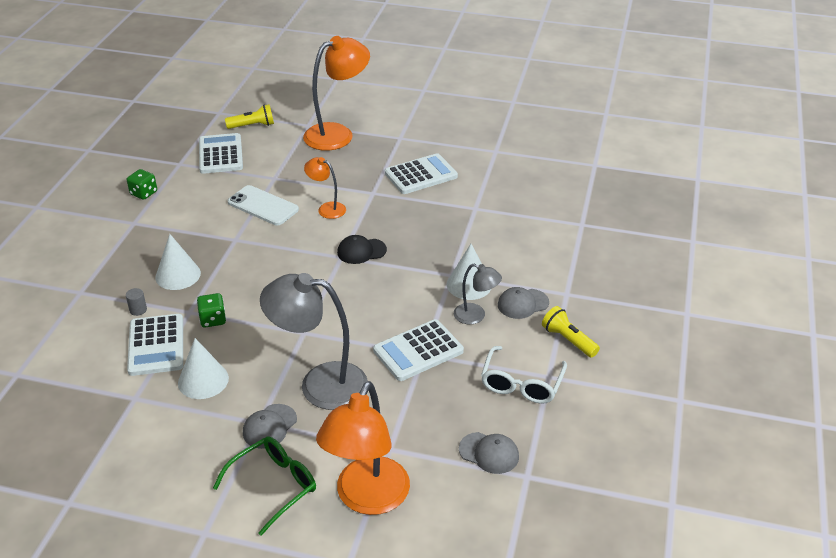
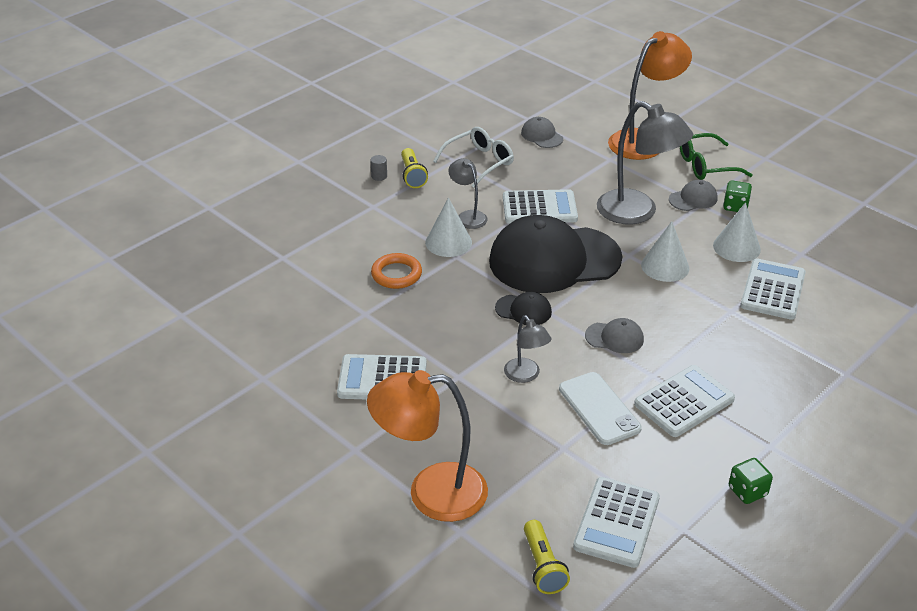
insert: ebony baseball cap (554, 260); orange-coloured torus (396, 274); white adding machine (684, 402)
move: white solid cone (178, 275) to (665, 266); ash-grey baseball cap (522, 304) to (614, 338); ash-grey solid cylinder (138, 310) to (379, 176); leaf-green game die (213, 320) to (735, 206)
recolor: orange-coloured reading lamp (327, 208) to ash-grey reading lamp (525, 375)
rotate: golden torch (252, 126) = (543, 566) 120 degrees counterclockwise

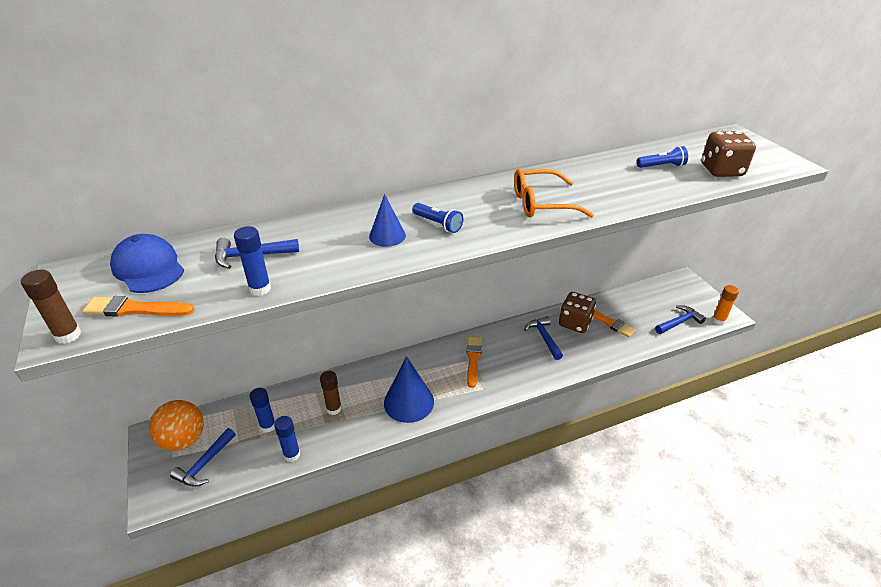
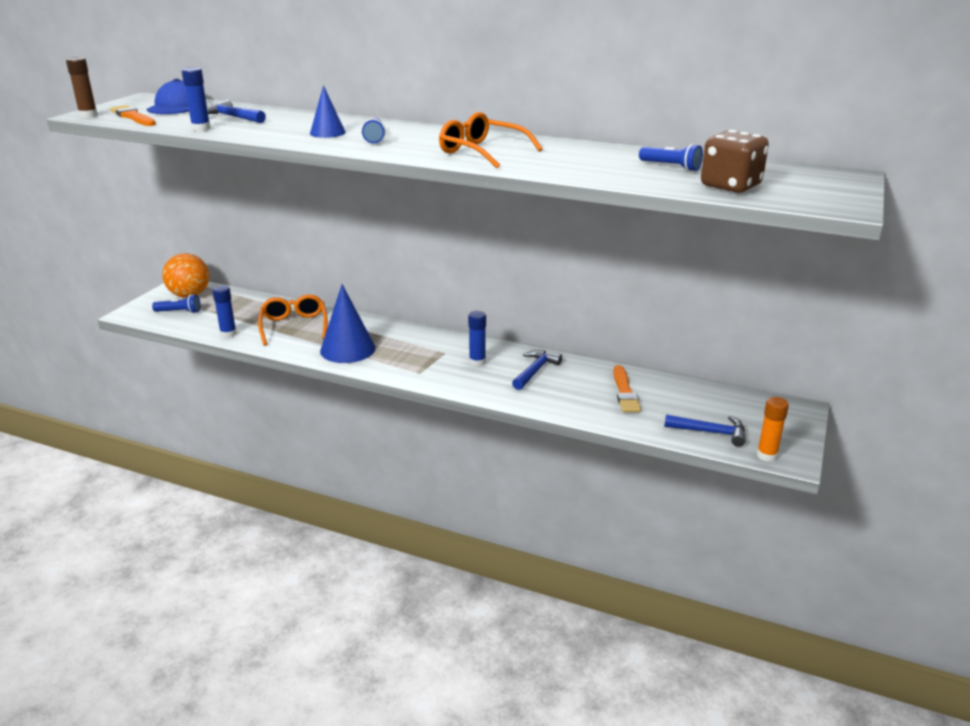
delete: dark brown game die (575, 323); orange-coloured brush (473, 359)
move: cobalt stick of glue (268, 426) to (477, 362)
replace: dark brown stick of glue (334, 409) to orange-coloured glasses (294, 326); cobalt carpenter's hammer (205, 464) to cobalt torch (179, 312)

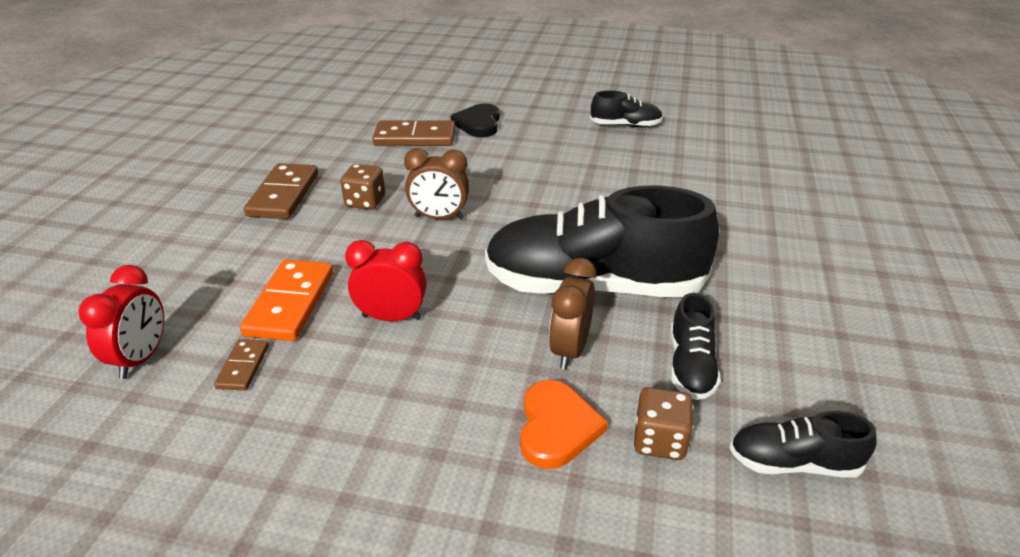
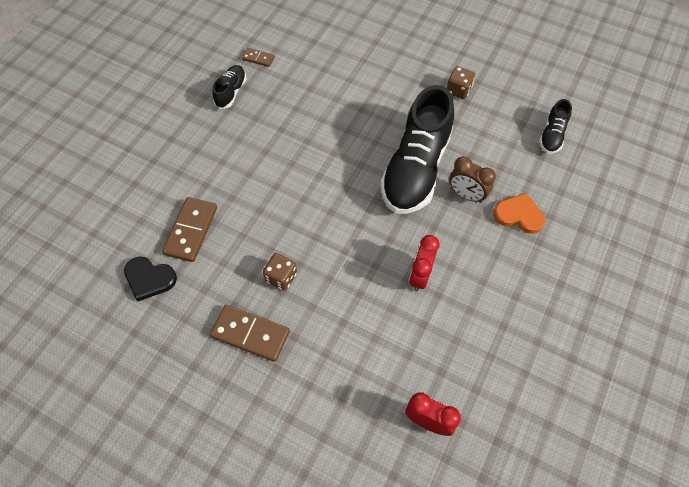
delete: dark brown clock (439, 217); orange-coloured domino piece (290, 303); ebony sneaker (690, 366)
move: ebony love heart (478, 123) to (149, 279); dark brown domino piece (243, 367) to (258, 58); dark brown game die (659, 441) to (458, 90)

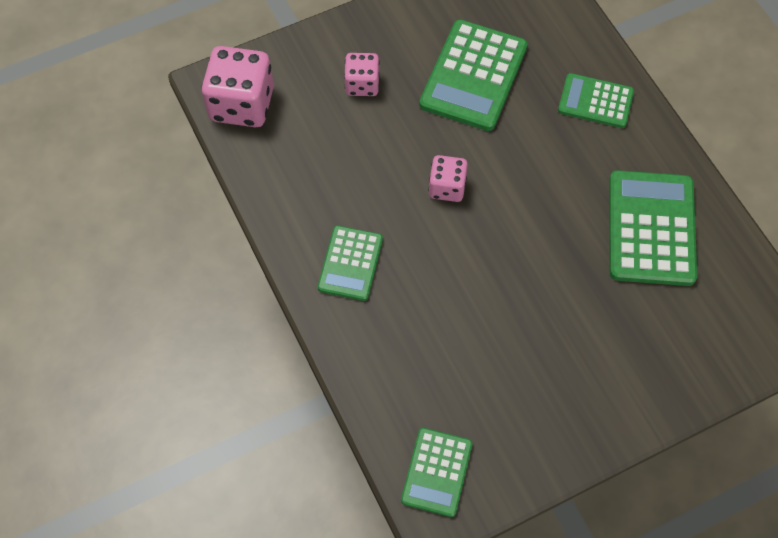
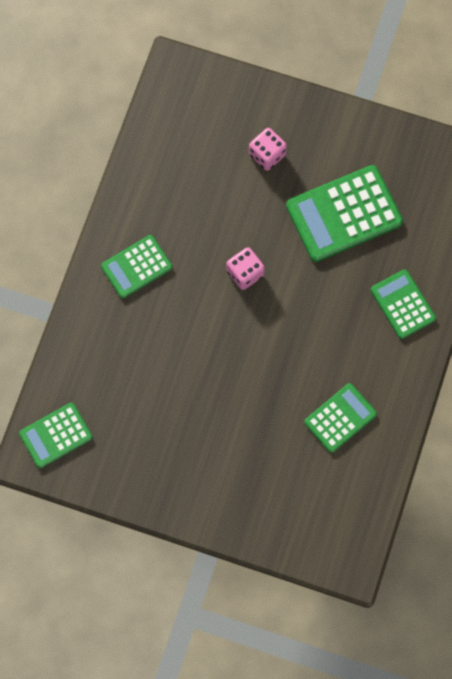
delete: pink game die (242, 104)
resize: leaf-green adding machine (651, 228) = (340, 418) x0.60

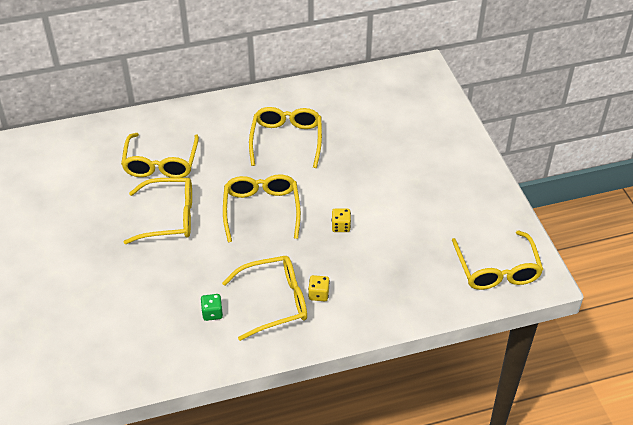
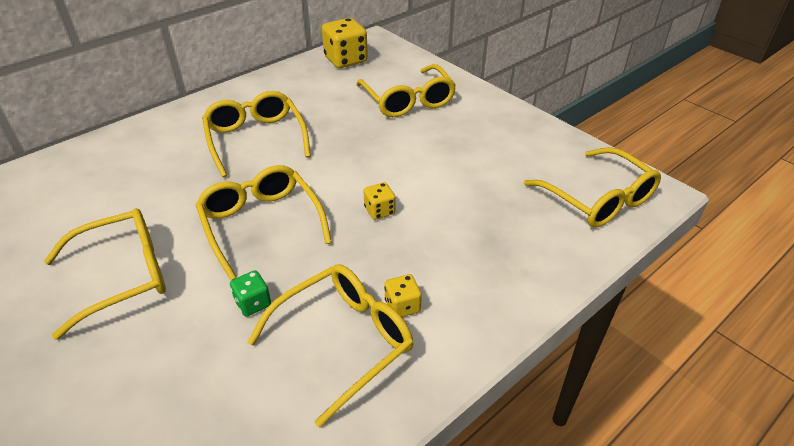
insert: golden game die (346, 60)
move: golden glasses (161, 164) to (408, 101); leaf-green game die (212, 313) to (253, 303)

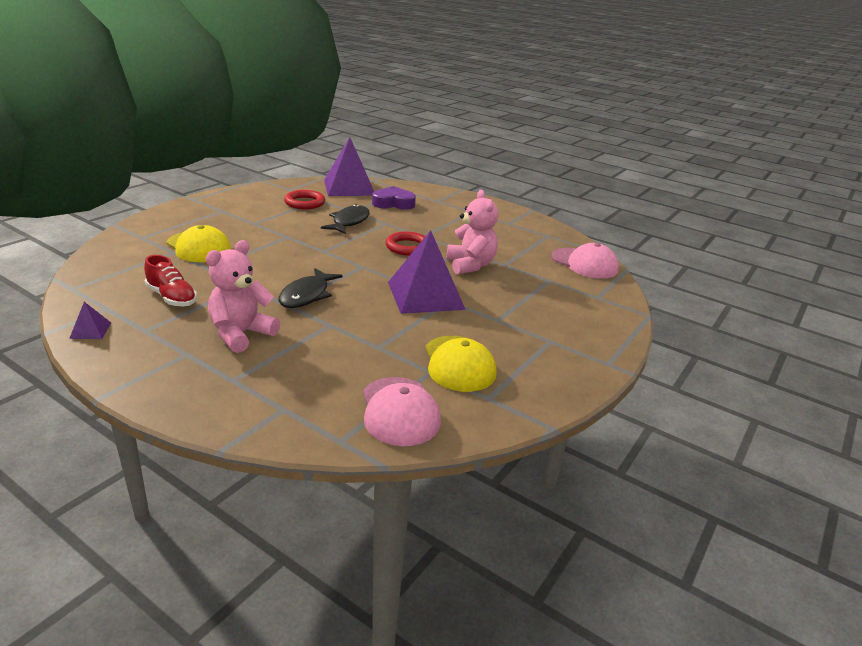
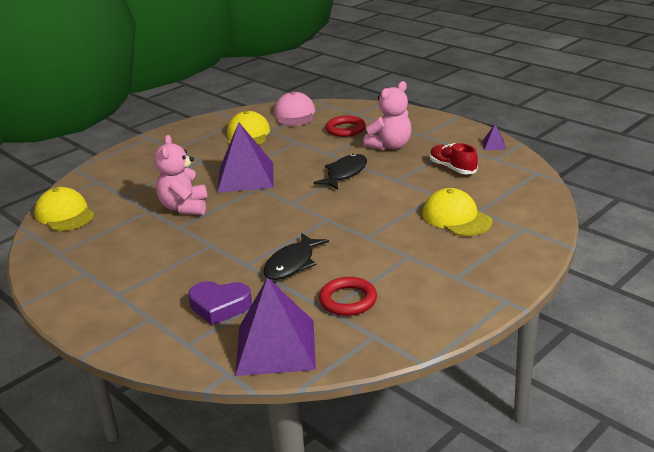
move: crimson torus (407, 247) to (345, 129)
recolor: pink baseball cap (584, 263) to golden baseball cap (65, 214)

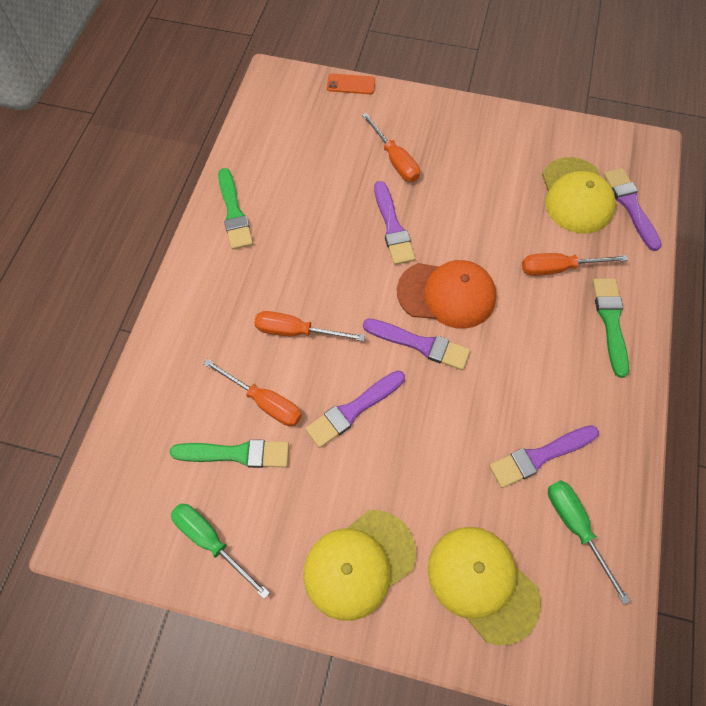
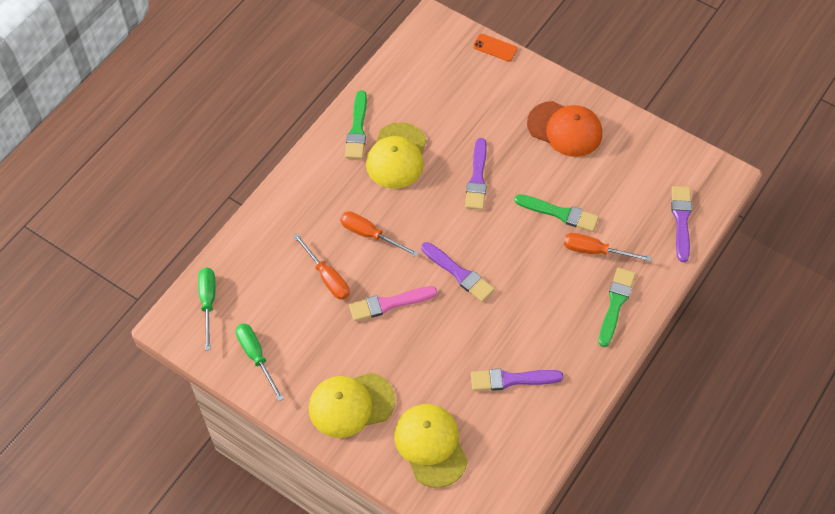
delete: orange-coloured hand screwdriver (395, 160)
move: golden baseball cap (576, 196) to (397, 156); orange-coloured baseball cap (446, 294) to (565, 129); leaf-green brush (236, 454) to (559, 213); leaf-green hand screwdriver (575, 527) to (208, 303)
recolor: royal purple brush (353, 410) to pink brush (389, 303)

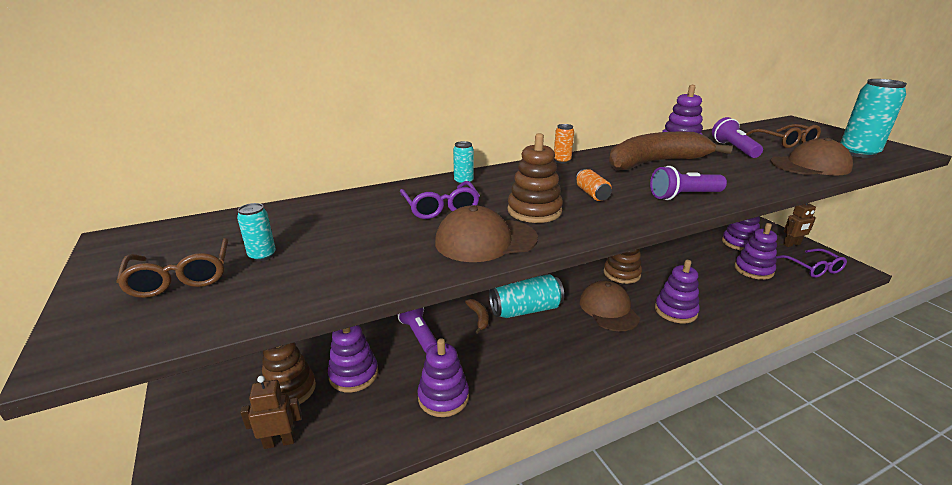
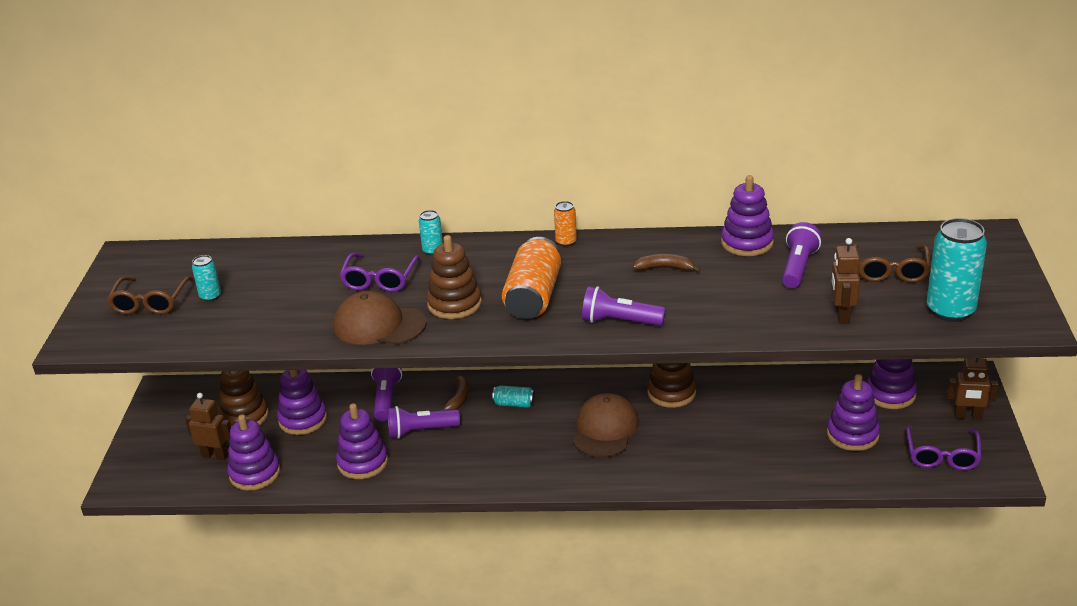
insert: royal purple torch (421, 431)
move: royal purple stacking toy (675, 311) to (255, 473)
replace: dark brown baseball cap (810, 165) to dark brown robot (842, 315)
resize: dark brown banana (655, 162) = (665, 268) x0.41; orange-coloured soda can (592, 194) = (533, 296) x2.04; aqua soda can (525, 310) = (514, 404) x0.49

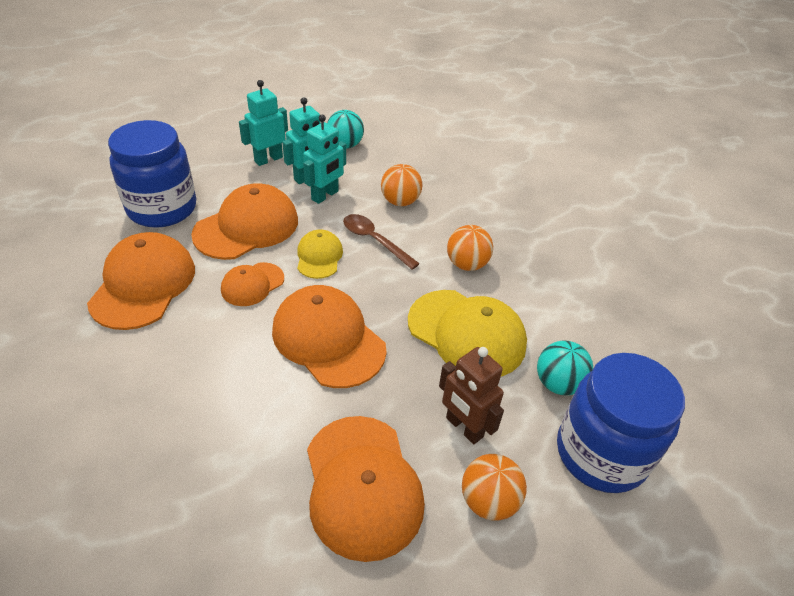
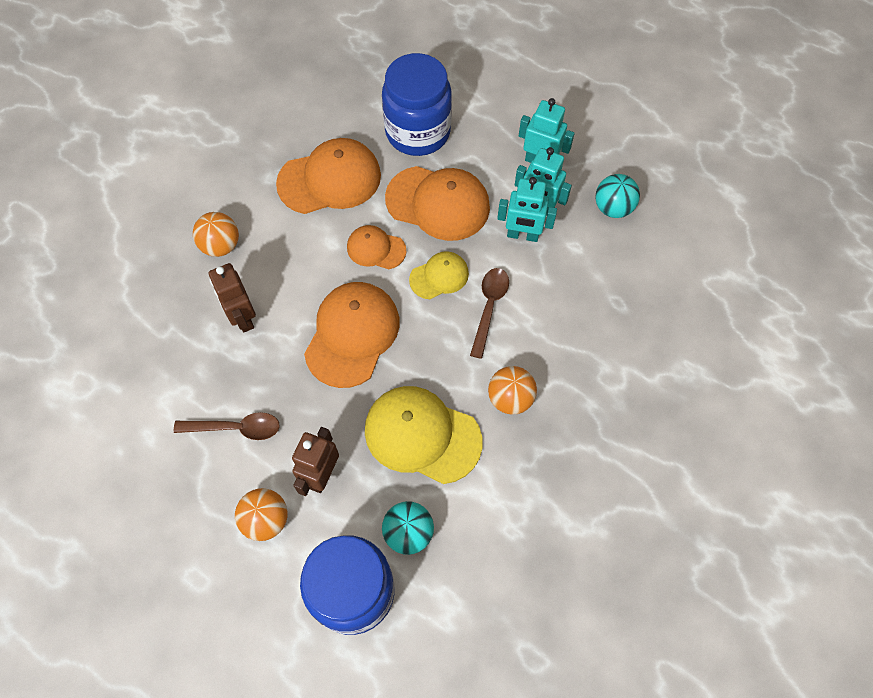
insert: dark brown robot (243, 317)
move: orange-coloured ball (400, 201) to (221, 245)
replace: orange-coloured baseball cap (362, 485) to dark brown teaspoon (236, 428)
rotate: golden baseball cap (466, 333) = (422, 435) 105 degrees clockwise

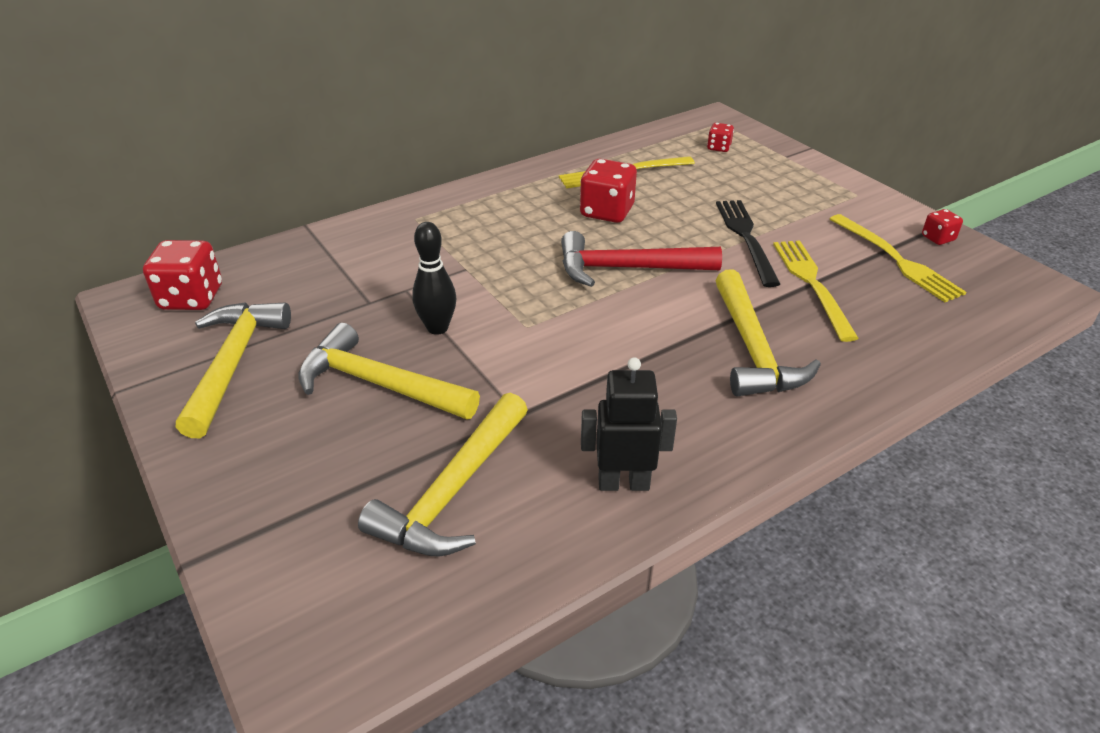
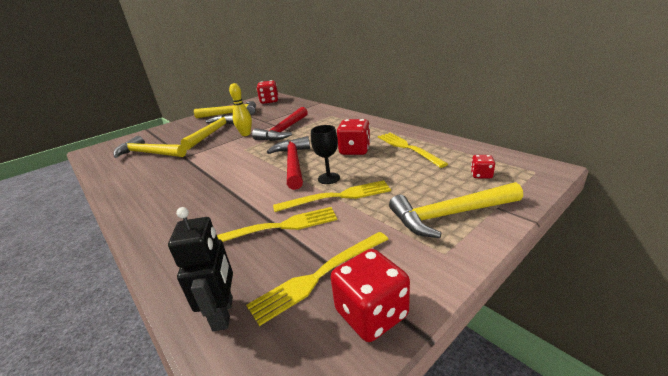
insert: crimson carpenter's hammer (284, 131); ebony goblet (328, 178)
move: golden carpenter's hammer (753, 349) to (449, 215); ebony robot (623, 483) to (224, 313)
recolor: ebony dinner fork (746, 238) to golden dinner fork (337, 197); ebony bowling pin (437, 328) to golden bowling pin (246, 134)
resize: crimson game die (938, 238) = (371, 313) x1.88

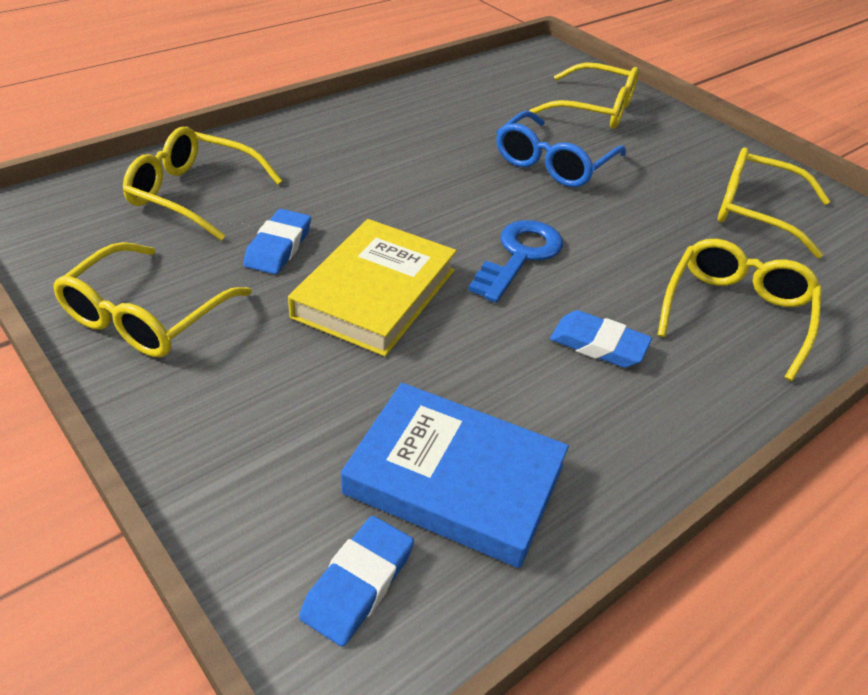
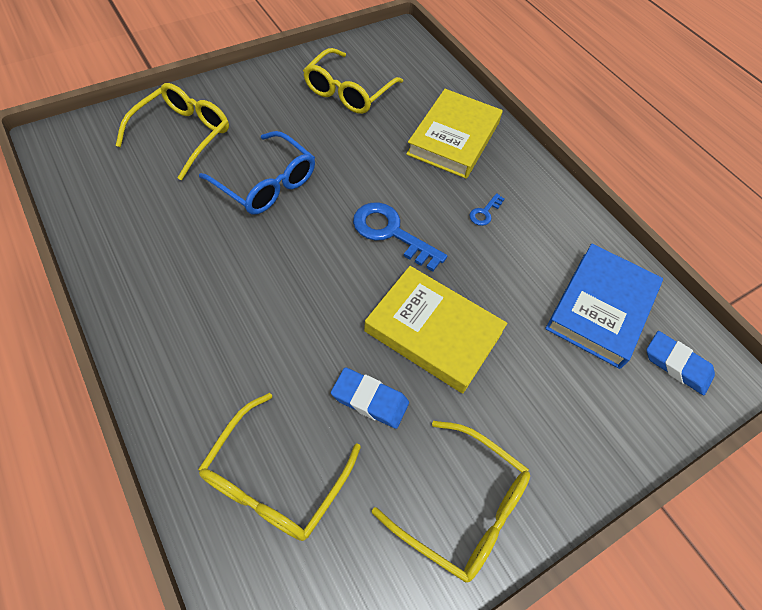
replace: golden glasses (736, 313) to golden hardback (453, 138); cobalt pencil eraser (598, 345) to cobalt door key (484, 212)

